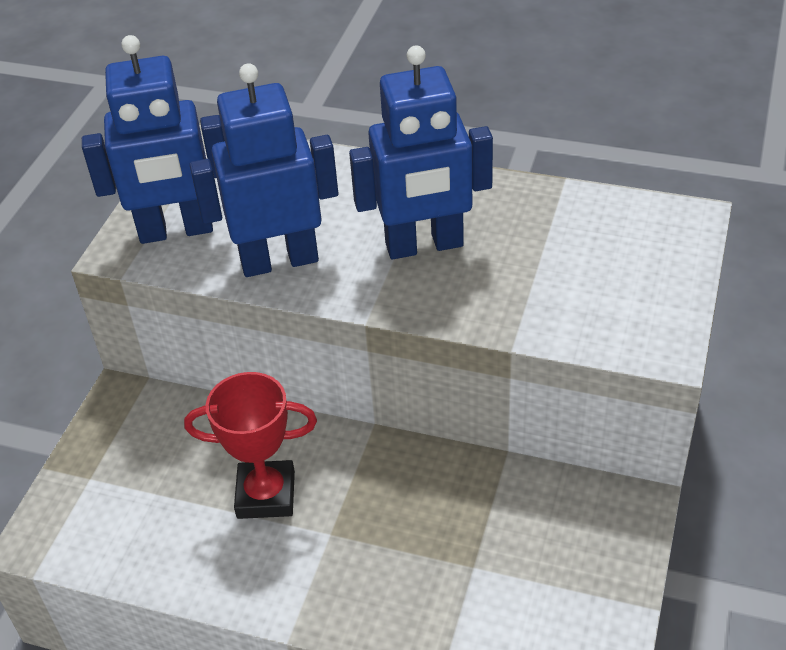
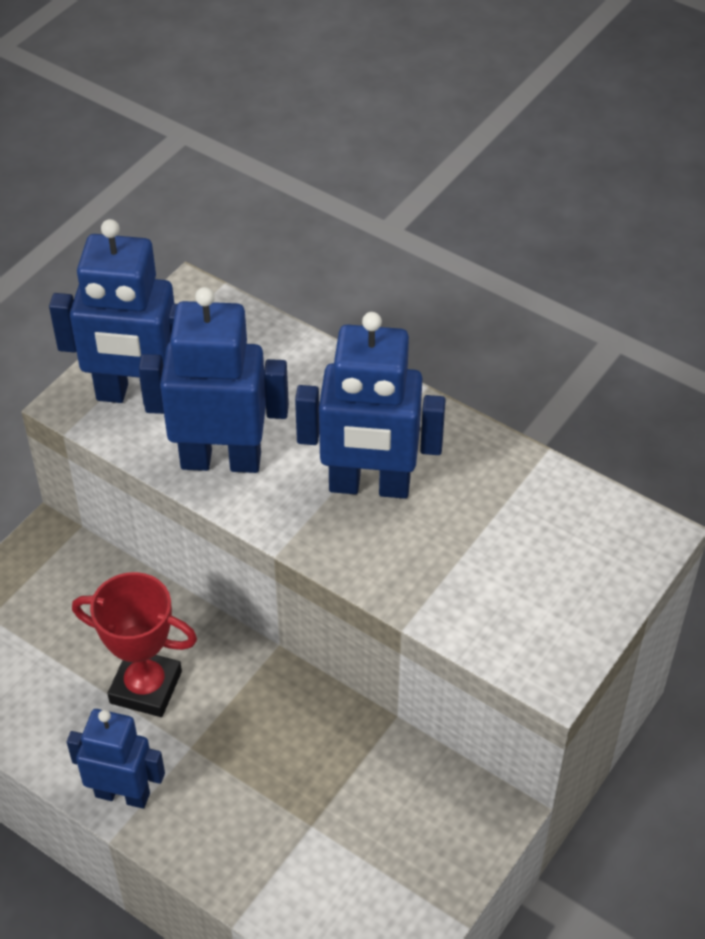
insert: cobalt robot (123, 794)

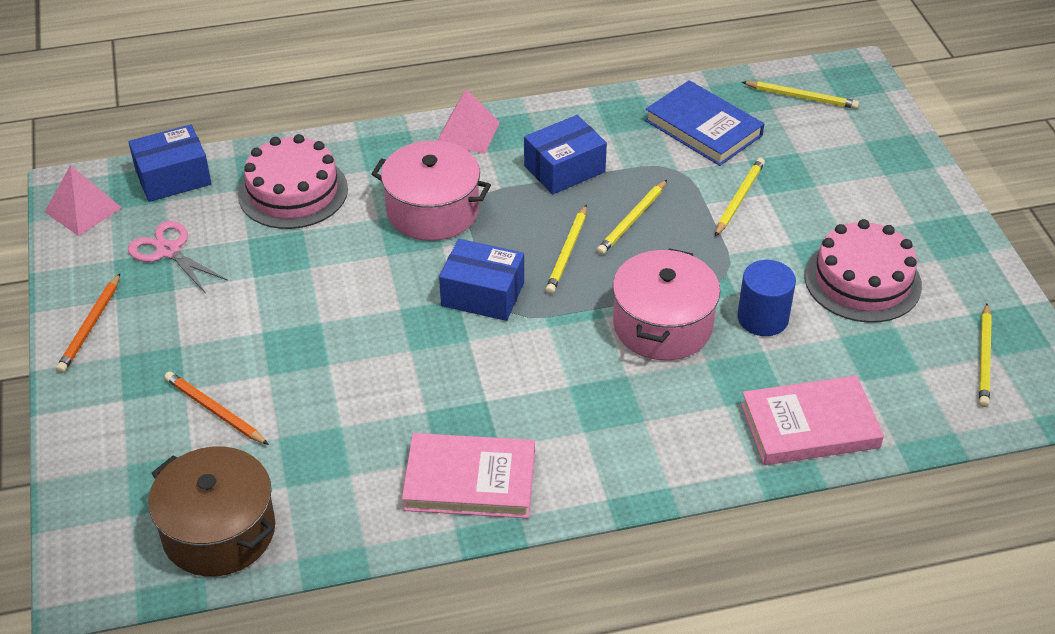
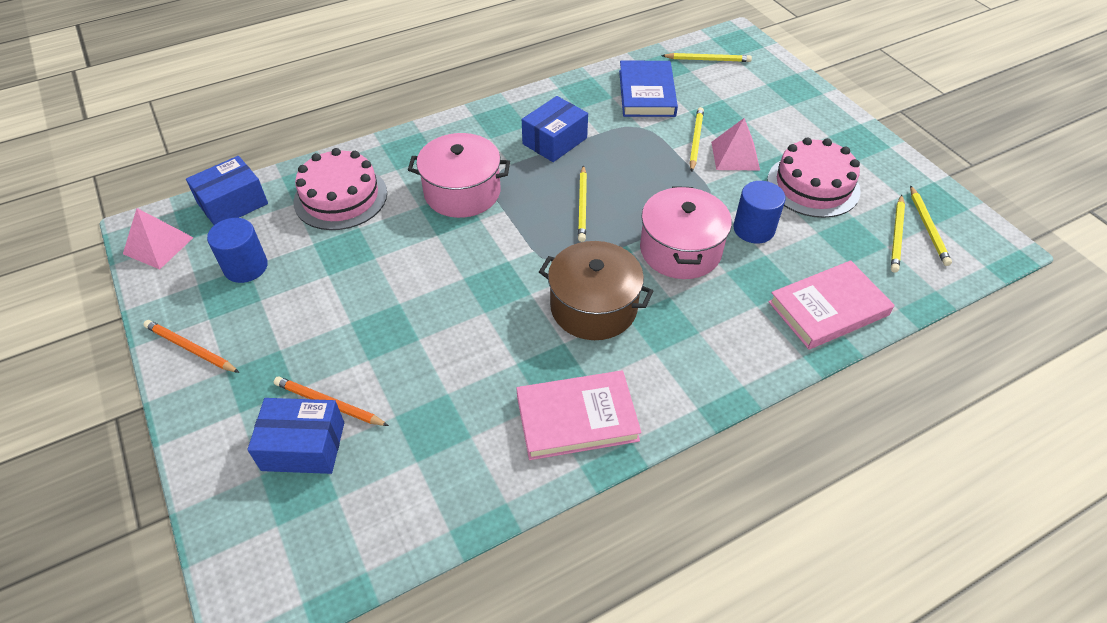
move: pink pyramid (467, 133) to (735, 156); golden pencil (632, 220) to (896, 235); cobalt box (482, 294) to (303, 446); dark brown pot (219, 531) to (593, 307)
replace: pink pair of scissors (168, 251) to cobalt solid cylinder (246, 267)
rotate: cobalt hardback (703, 128) = (647, 93) 60 degrees clockwise; orange-coloured pencil (90, 326) = (191, 348) 120 degrees clockwise

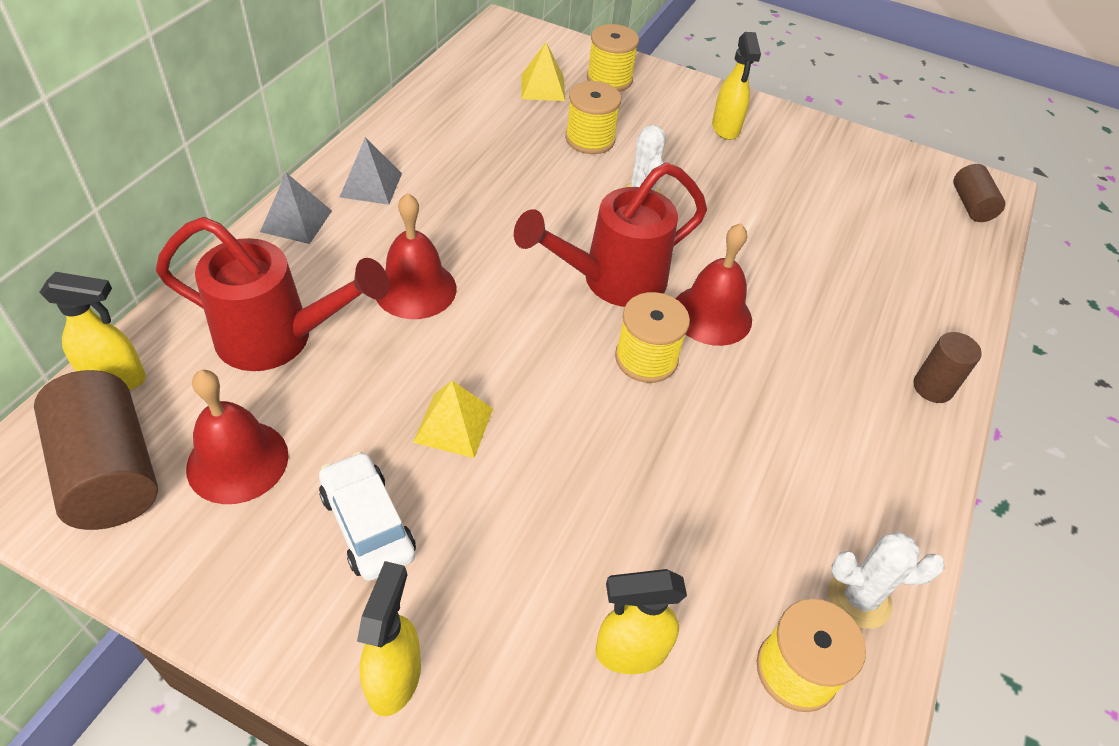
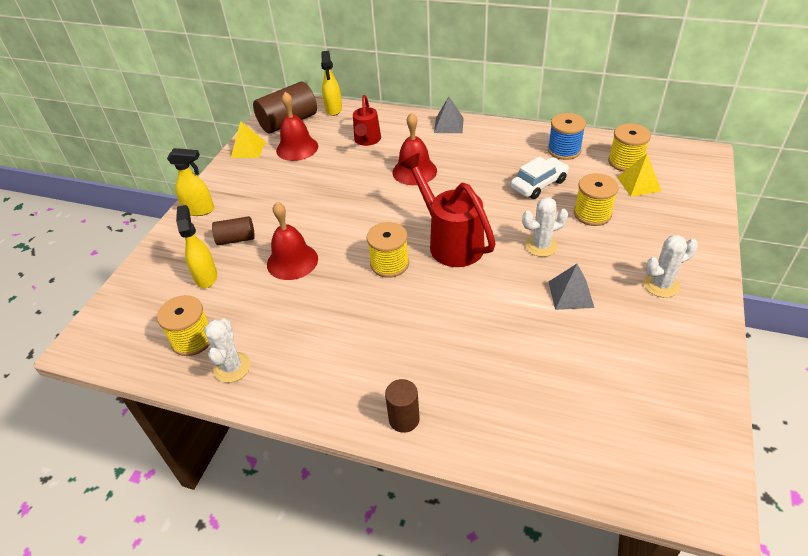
insert: cobalt bobbin (564, 150)
move: golden bobbin (609, 79) to (625, 162); ash-grey pyramid (371, 185) to (570, 294); dark brown solid cylinder (971, 205) to (236, 239); crimson bell (712, 315) to (292, 261); golden pyramid (453, 425) to (248, 149); white car (367, 524) to (538, 184)
replace: golden spray bottle (725, 128) to white cactus (661, 285)
resize: crimson watering pot (280, 339) = (367, 141) x0.62

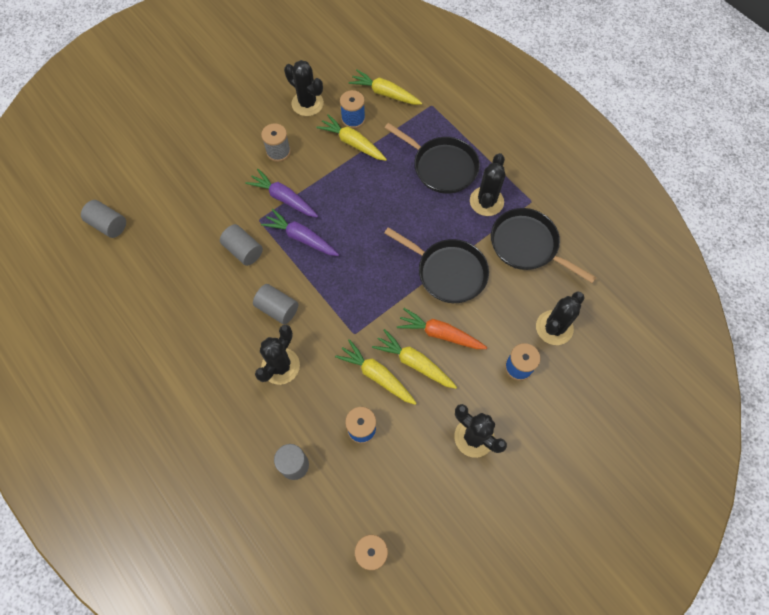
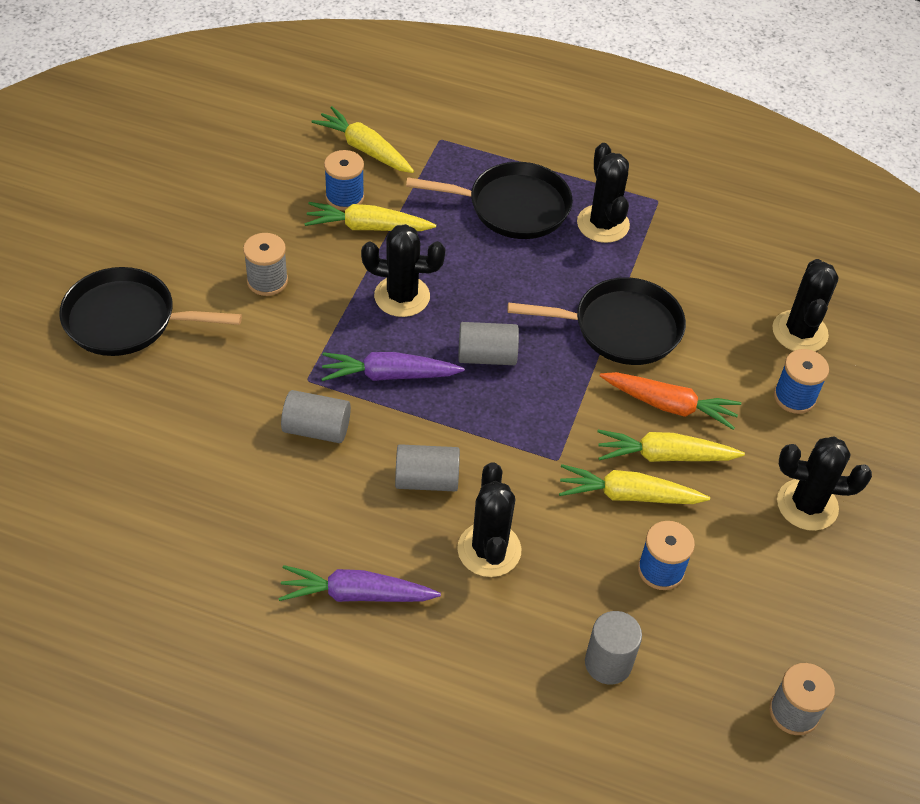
move: ebony cactus (307, 103) to (402, 296); royal purple root vegetable (284, 198) to (356, 594); ash-grey solid cylinder (108, 225) to (487, 356); ebony skillet (527, 245) to (126, 320)
rotate: golden root vegetable (385, 93) = (365, 149) 45 degrees clockwise; orange-coloured root vegetable (440, 334) = (669, 405) 150 degrees counterclockwise

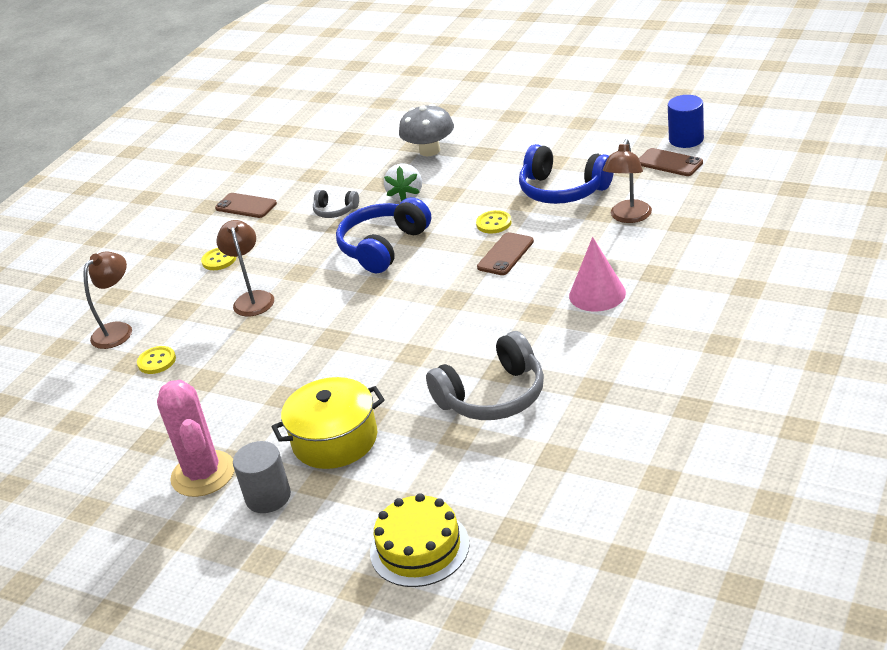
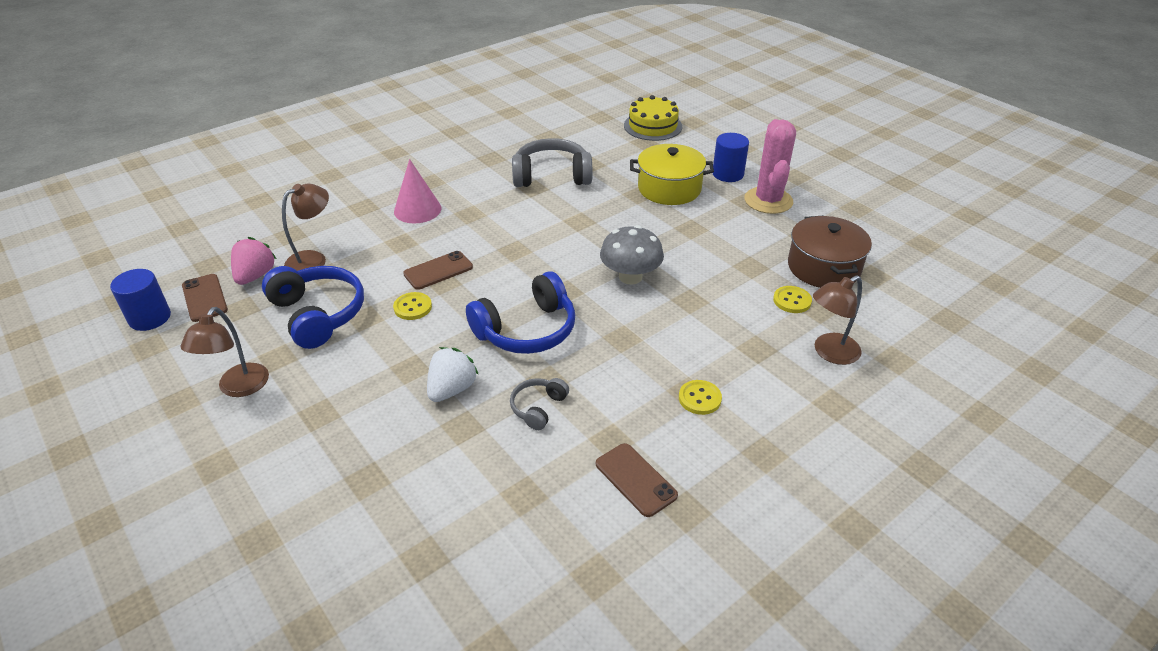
insert: dark brown pot (823, 267); pink strawberry (255, 276)
move: ash-grey toadstool (429, 150) to (630, 277); dark brown reading lamp (252, 298) to (238, 388)
recolor: ash-grey solid cylinder (268, 497) to cobalt solid cylinder (728, 174)
rotate: ash-grey headphones (335, 211) = (538, 408) 105 degrees counterclockwise

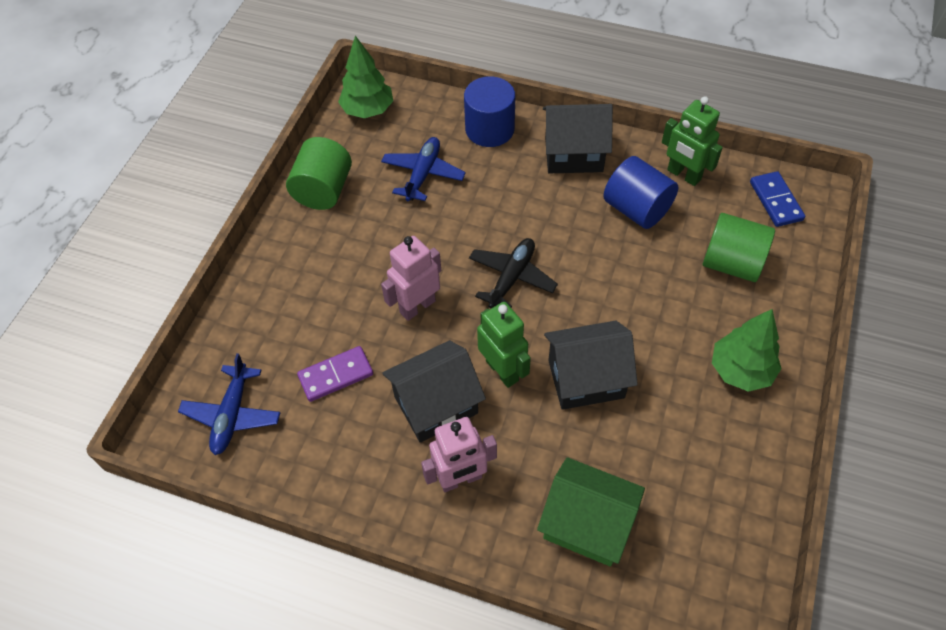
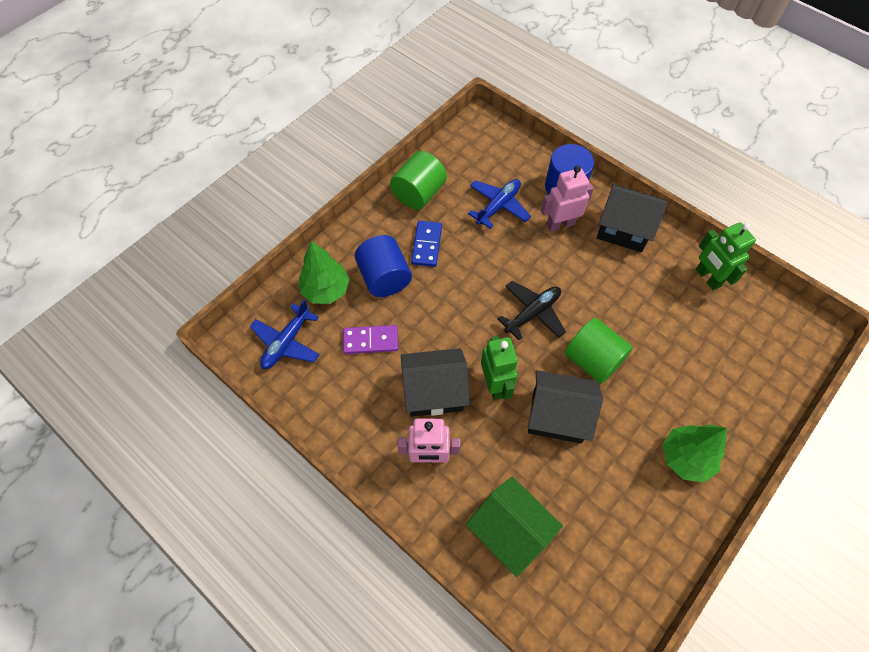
move: leaf-green tree (368, 110) to (326, 290); cobalt solid cylinder (636, 209) to (384, 278); cobalt domino piece (775, 201) to (426, 245); leaf-green solid cylinder (731, 263) to (592, 360); pink robot (417, 306) to (560, 224)

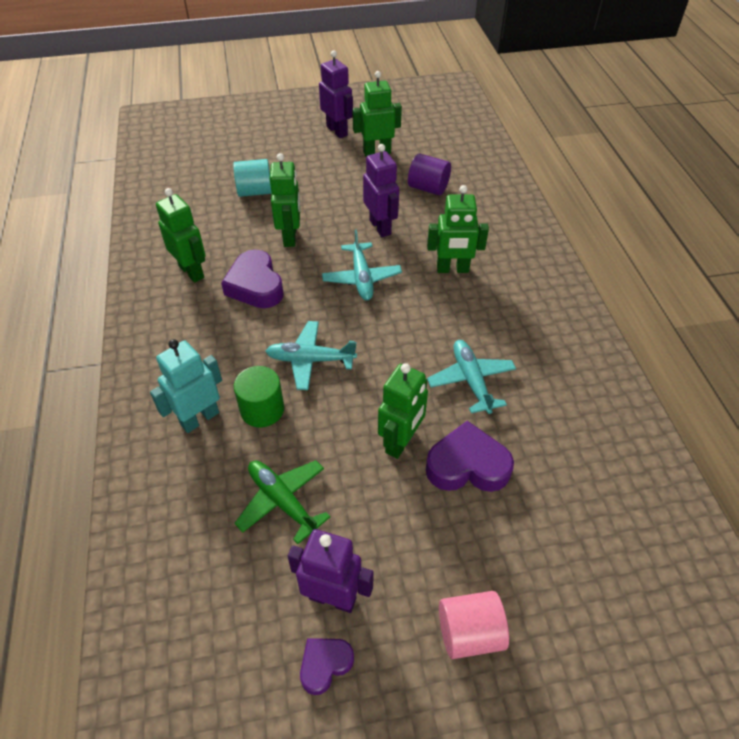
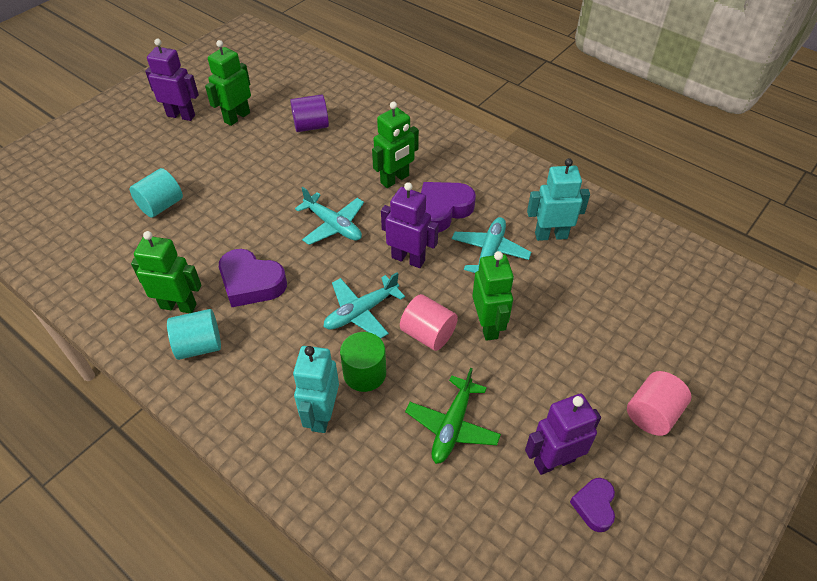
delete: leaf-green robot (290, 237)
insert: aqua robot (551, 235); pink solid cylinder (428, 334); aqua solid cylinder (199, 346)
move: royal purple robot (380, 227) to (408, 259); royal purple love heart (467, 465) to (442, 210)
rotate: aqua plane (471, 380) = (489, 252) 75 degrees clockwise; leaf-green plane (282, 501) = (452, 426) 75 degrees counterclockwise

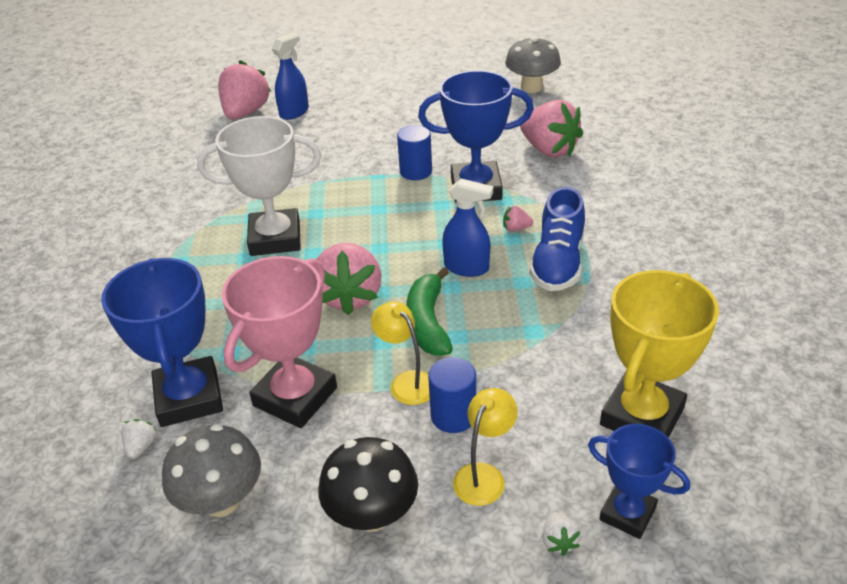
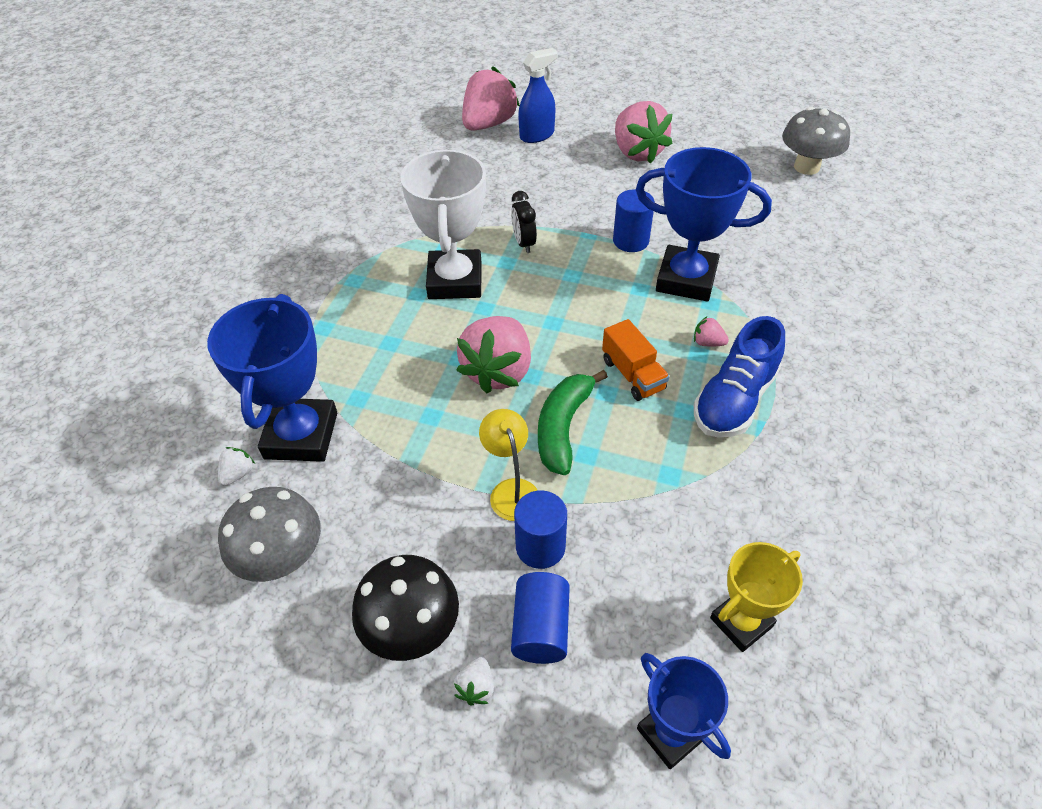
delete: pink award cup (295, 397)
insert: ebony clock (524, 243)
move: pink strawberry (549, 150) to (637, 152); white strawberry (558, 541) to (476, 687)
replace: cobalt spray bottle (467, 267) to orange-coloured truck (632, 374); golden reading lamp (484, 475) to cobalt solid cylinder (540, 628)
rotate: white award cup (275, 238) = (455, 281) 75 degrees clockwise
resize: golden award cup (641, 416) = (741, 622) x0.60

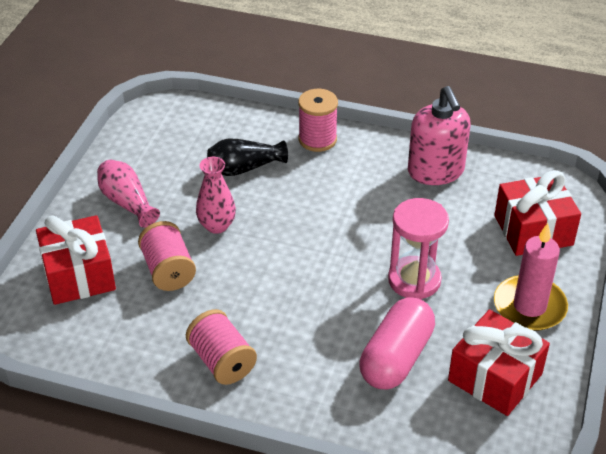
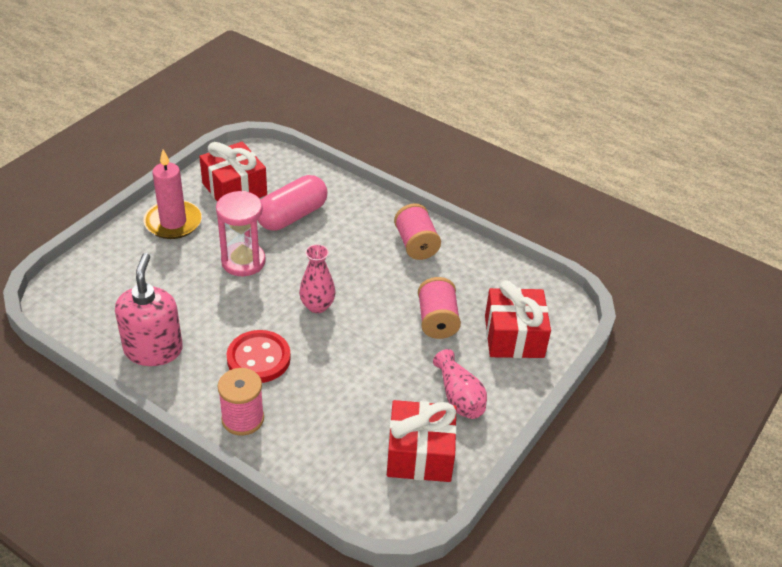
delete: ebony tall vase (244, 168)
insert: crimson shirt button (258, 358)
move: pink tall vase (217, 226) to (317, 306); crimson present (533, 230) to (420, 454)

